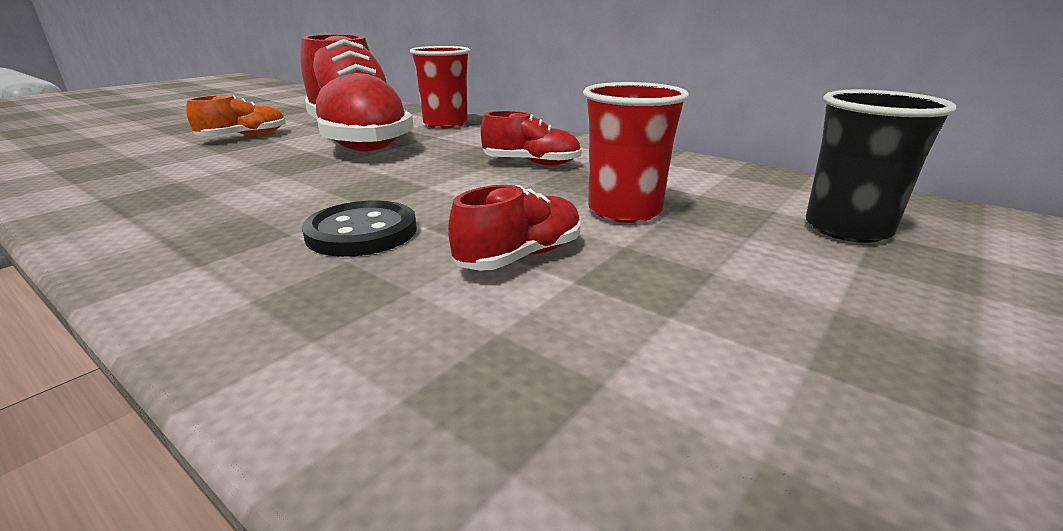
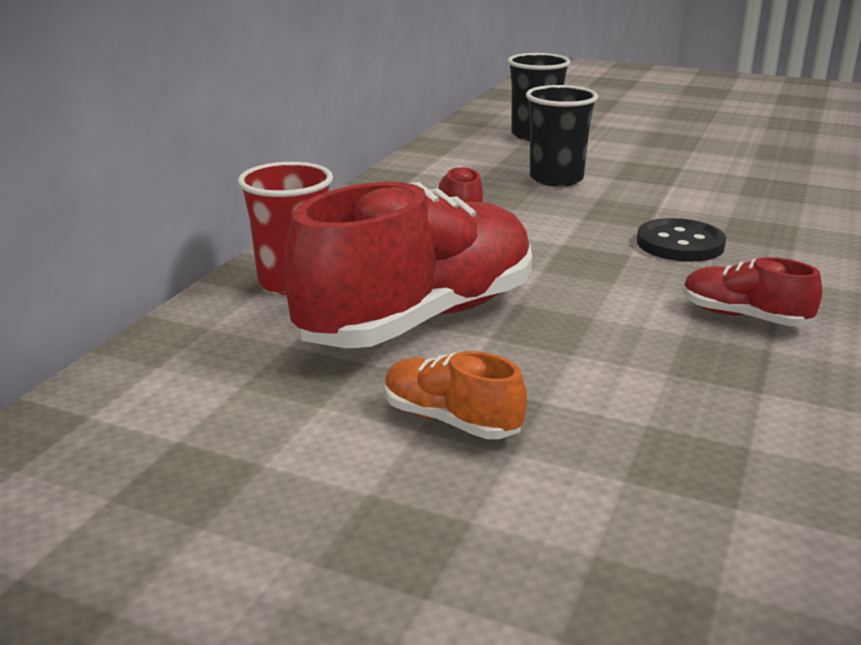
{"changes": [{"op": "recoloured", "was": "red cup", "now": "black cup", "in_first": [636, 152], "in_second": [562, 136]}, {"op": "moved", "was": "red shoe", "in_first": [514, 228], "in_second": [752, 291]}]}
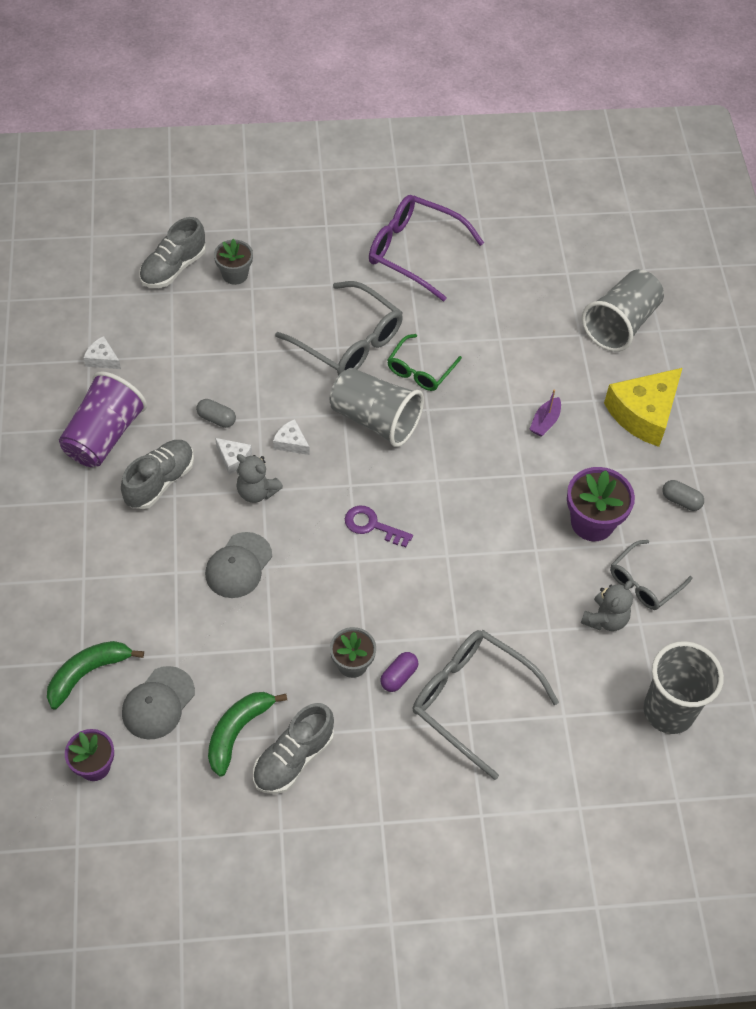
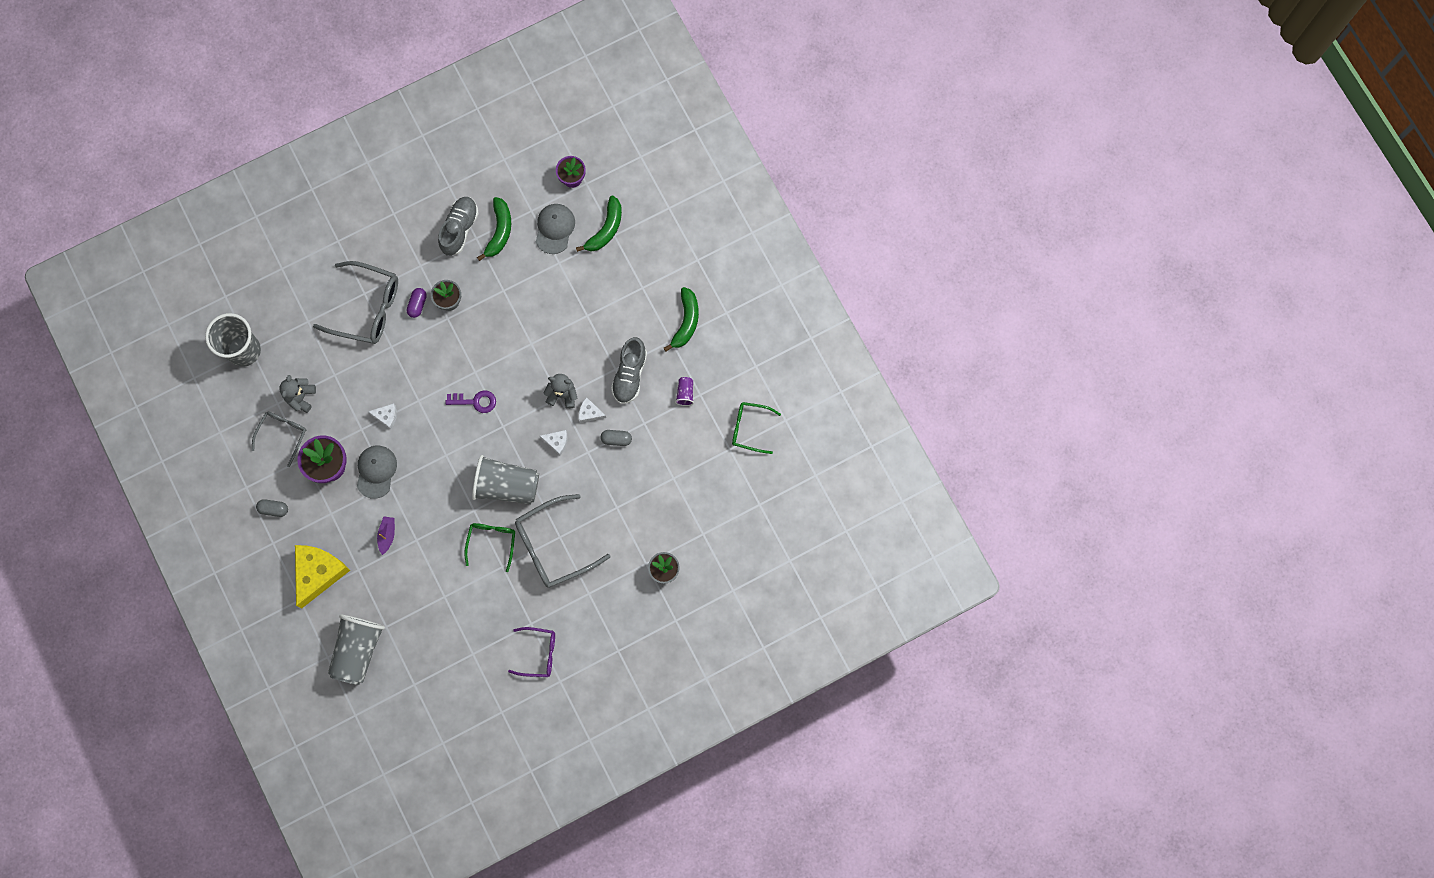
{"changes": [{"op": "resized", "was": "purple glasses", "in_first": [426, 248], "in_second": [531, 652], "ratio": 0.6}, {"op": "removed", "was": "grey shoe", "in_first": [172, 252]}, {"op": "turned", "was": "grey glasses", "in_first": [339, 328], "in_second": [562, 541], "clockwise": -45}, {"op": "moved", "was": "white cheese", "in_first": [102, 352], "in_second": [382, 416]}, {"op": "resized", "was": "purple cup", "in_first": [103, 419], "in_second": [684, 391], "ratio": 0.42}, {"op": "moved", "was": "grey cap", "in_first": [238, 565], "in_second": [377, 472]}, {"op": "added", "now": "green banana", "in_second": [681, 319]}, {"op": "added", "now": "green glasses", "in_second": [756, 428]}]}
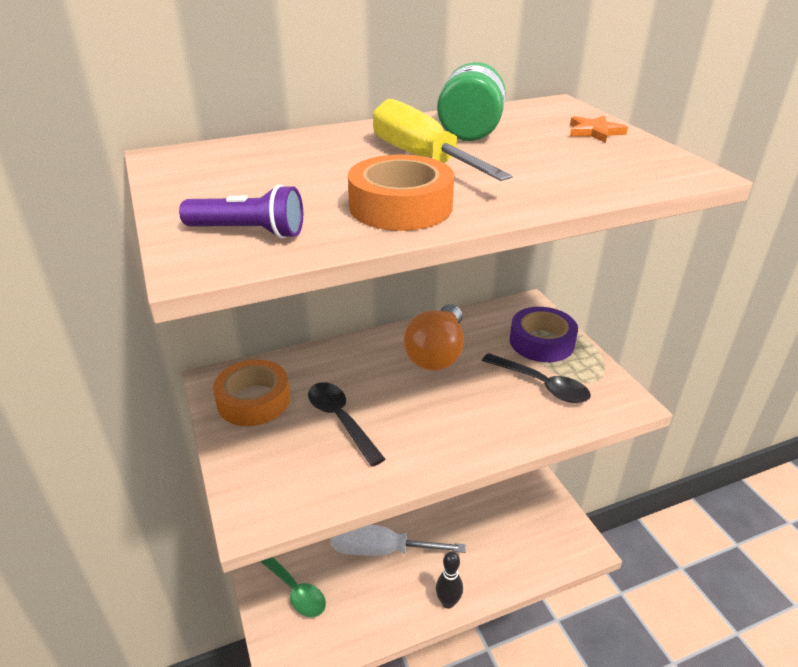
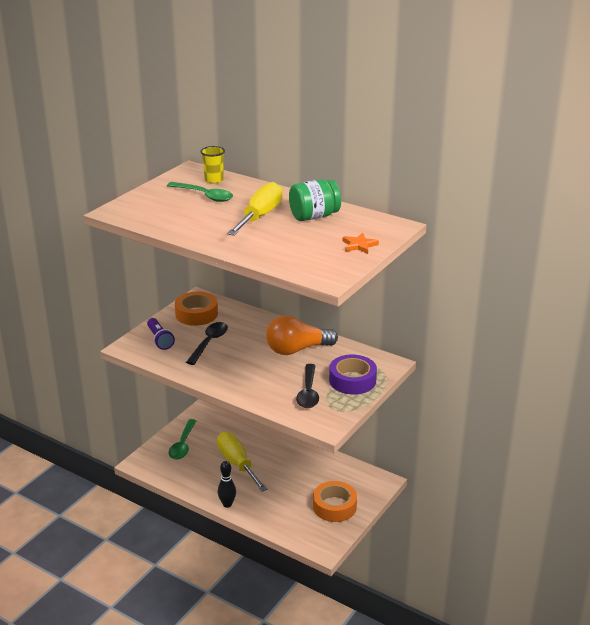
{"changes": [{"op": "moved", "was": "orange tape", "in_first": [401, 193], "in_second": [335, 501]}, {"op": "moved", "was": "purple flashlight", "in_first": [241, 211], "in_second": [161, 334]}, {"op": "recoloured", "was": "white screwdriver", "now": "yellow screwdriver", "in_first": [398, 540], "in_second": [242, 462]}, {"op": "added", "now": "yellow cup", "in_second": [212, 165]}, {"op": "added", "now": "green spoon", "in_second": [200, 192]}]}
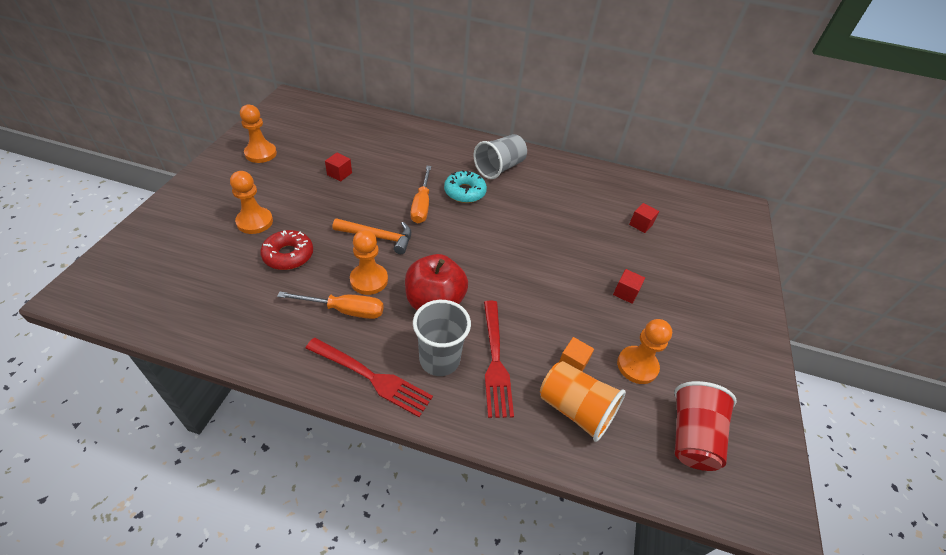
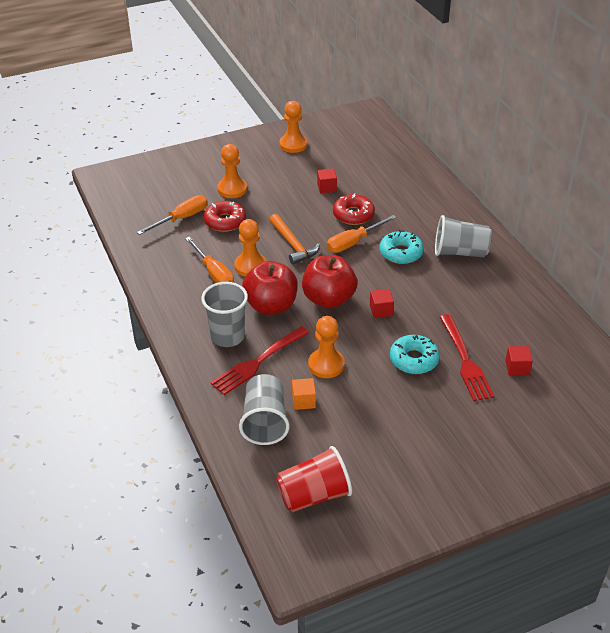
{"changes": [{"op": "moved", "was": "red cube", "in_first": [629, 286], "in_second": [382, 303]}, {"op": "moved", "was": "orange pawn", "in_first": [644, 351], "in_second": [326, 347]}, {"op": "moved", "was": "red fork", "in_first": [369, 377], "in_second": [467, 357]}, {"op": "recoloured", "was": "orange cup", "now": "grey cup", "in_first": [583, 401], "in_second": [264, 409]}, {"op": "added", "now": "red donut", "in_second": [354, 209]}, {"op": "added", "now": "orange screwdriver", "in_second": [172, 215]}, {"op": "added", "now": "red apple", "in_second": [329, 281]}, {"op": "added", "now": "turquoise donut", "in_second": [415, 354]}]}
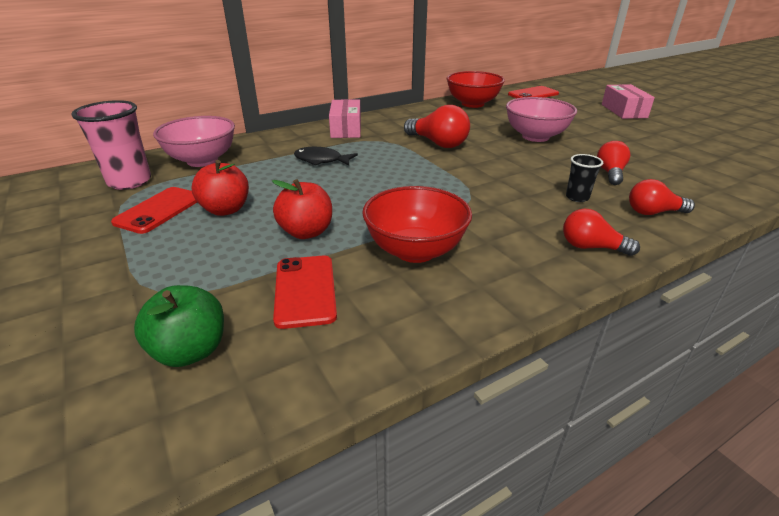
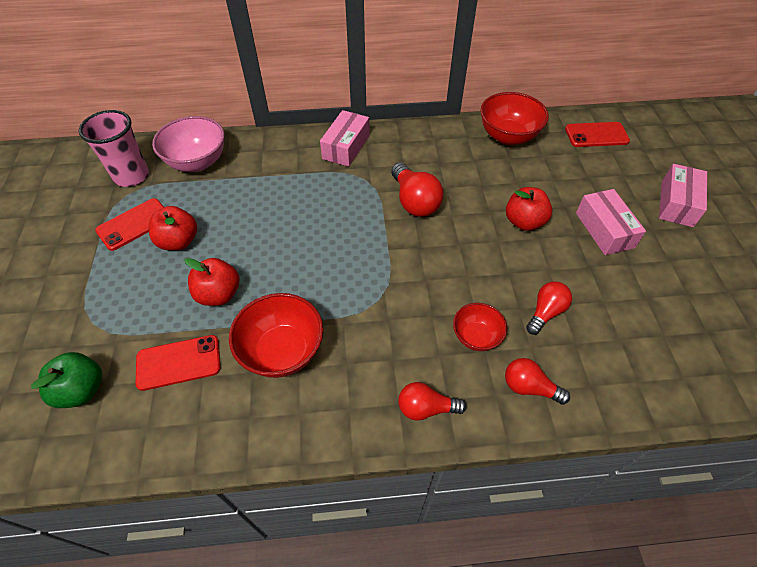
{"changes": [{"op": "replaced", "was": "pink bowl", "now": "red apple", "in_first": [541, 119], "in_second": [529, 209]}, {"op": "removed", "was": "black fish", "in_first": [326, 156]}, {"op": "replaced", "was": "black cup", "now": "red bowl", "in_first": [584, 178], "in_second": [480, 327]}, {"op": "turned", "was": "red light bulb", "in_first": [601, 232], "in_second": [432, 401], "clockwise": -45}, {"op": "turned", "was": "red phone", "in_first": [305, 292], "in_second": [178, 363], "clockwise": 60}, {"op": "added", "now": "pink box", "in_second": [611, 222]}]}
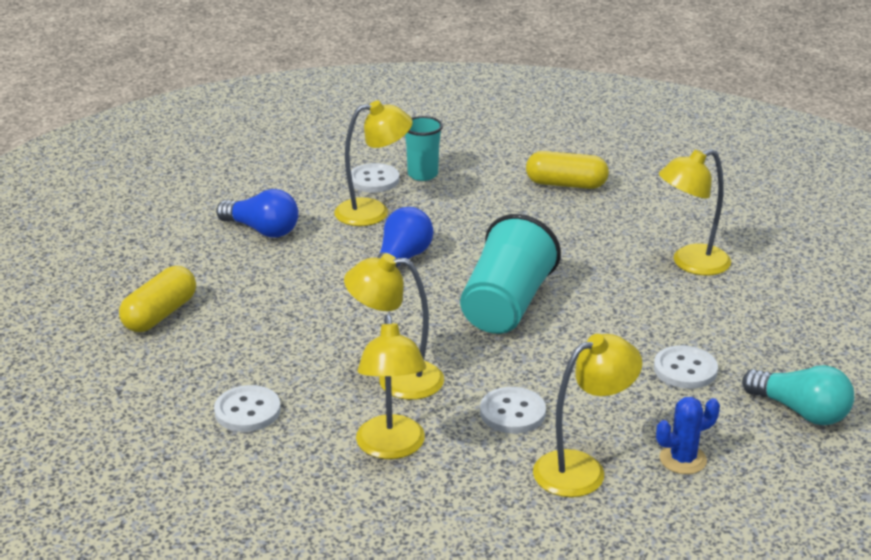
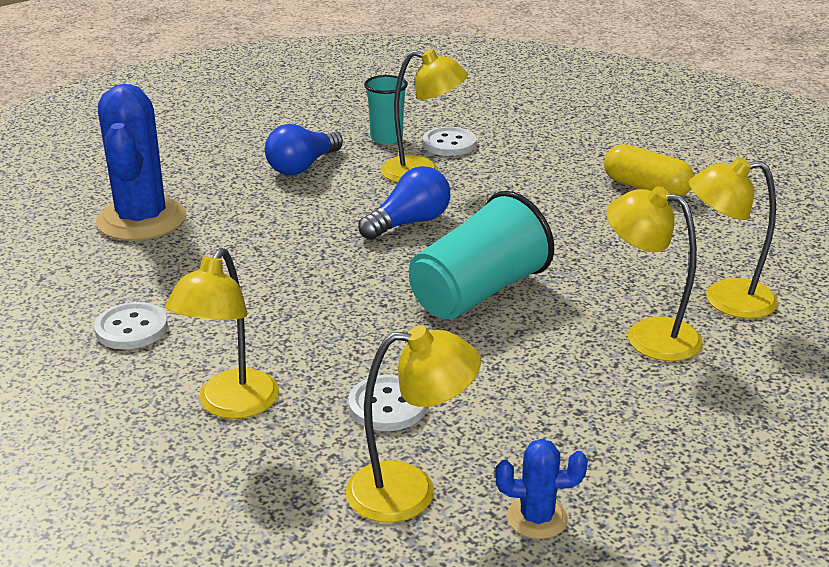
{"changes": [{"op": "moved", "was": "turquoise cup", "in_first": [424, 148], "in_second": [386, 109]}, {"op": "turned", "was": "blue light bulb", "in_first": [257, 213], "in_second": [304, 149], "clockwise": 75}, {"op": "moved", "was": "yellow lamp", "in_first": [394, 326], "in_second": [654, 273]}, {"op": "replaced", "was": "yellow capsule", "now": "blue cactus", "in_first": [157, 299], "in_second": [141, 162]}, {"op": "removed", "was": "white button", "in_first": [686, 367]}, {"op": "removed", "was": "turquoise light bulb", "in_first": [798, 395]}]}
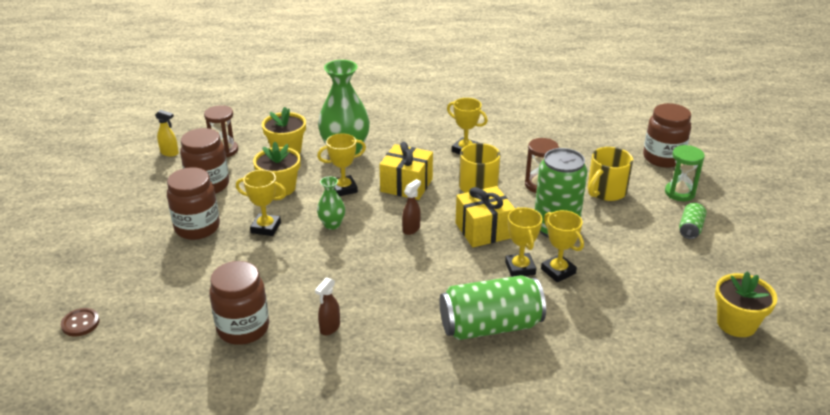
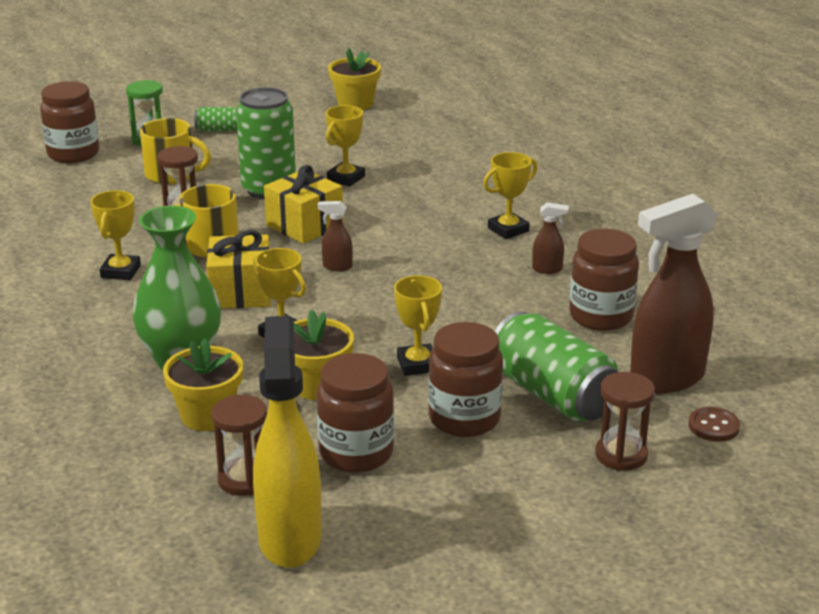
{"changes": [{"op": "resized", "was": "yellow spray bottle", "in_first": [167, 133], "in_second": [287, 442], "ratio": 2.41}, {"op": "removed", "was": "green vase", "in_first": [331, 203]}, {"op": "moved", "was": "yellow trophy", "in_first": [524, 242], "in_second": [510, 195]}, {"op": "moved", "was": "green can", "in_first": [493, 307], "in_second": [556, 367]}, {"op": "added", "now": "brown spray bottle", "in_second": [674, 293]}, {"op": "added", "now": "brown hourglass", "in_second": [625, 421]}]}
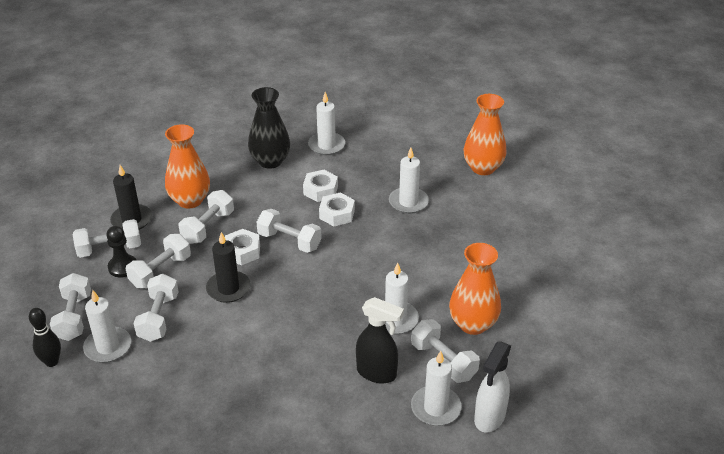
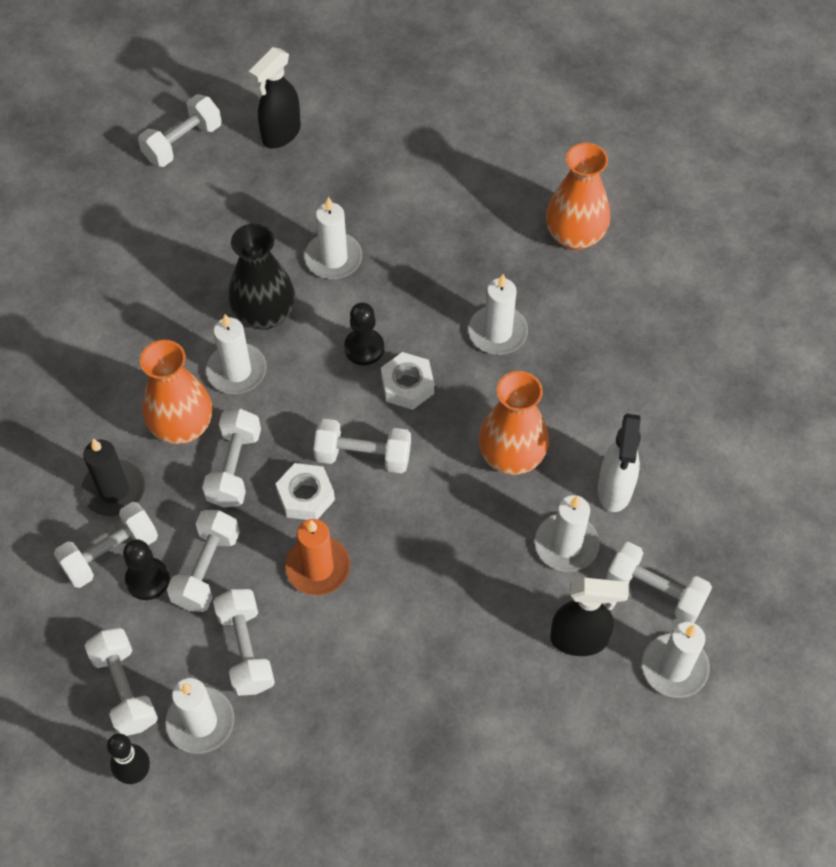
{"changes": [{"op": "replaced", "was": "white nut", "now": "black pawn", "in_first": [320, 186], "in_second": [364, 334]}, {"op": "recoloured", "was": "black candle", "now": "orange candle", "in_first": [228, 267], "in_second": [317, 557]}, {"op": "moved", "was": "orange vase", "in_first": [475, 289], "in_second": [514, 423]}, {"op": "moved", "was": "white spray bottle", "in_first": [492, 386], "in_second": [619, 462]}, {"op": "added", "now": "black spray bottle", "in_second": [275, 97]}, {"op": "added", "now": "white dumbbell", "in_second": [180, 130]}, {"op": "added", "now": "white candle", "in_second": [236, 354]}]}
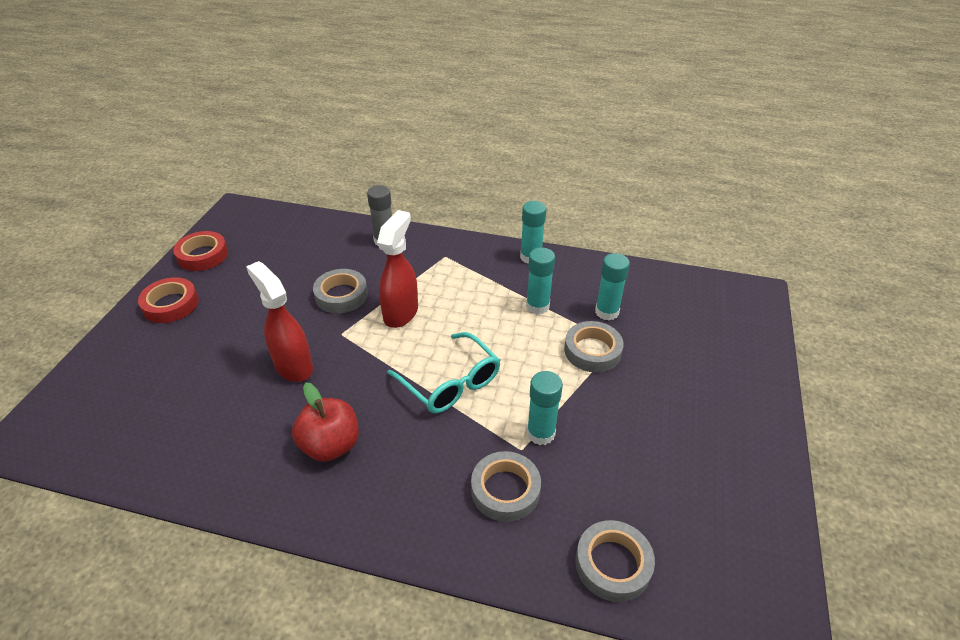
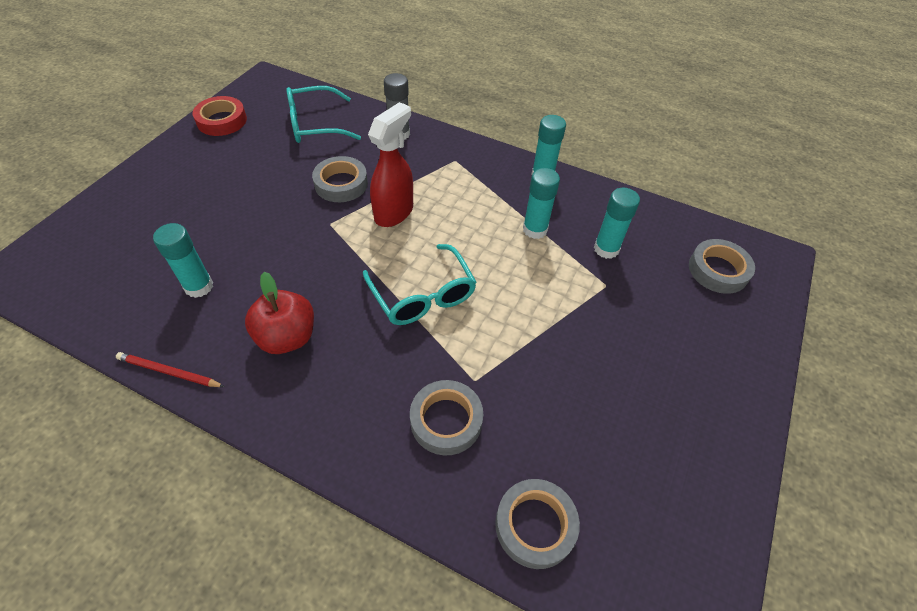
{"changes": [{"op": "removed", "was": "red spray bottle", "in_first": [279, 321]}, {"op": "removed", "was": "red tape", "in_first": [168, 300]}, {"op": "moved", "was": "grey tape", "in_first": [594, 346], "in_second": [722, 266]}, {"op": "moved", "was": "turquoise glue stick", "in_first": [545, 408], "in_second": [183, 260]}, {"op": "added", "now": "turquoise glasses", "in_second": [323, 114]}, {"op": "added", "now": "red pencil", "in_second": [170, 369]}]}
